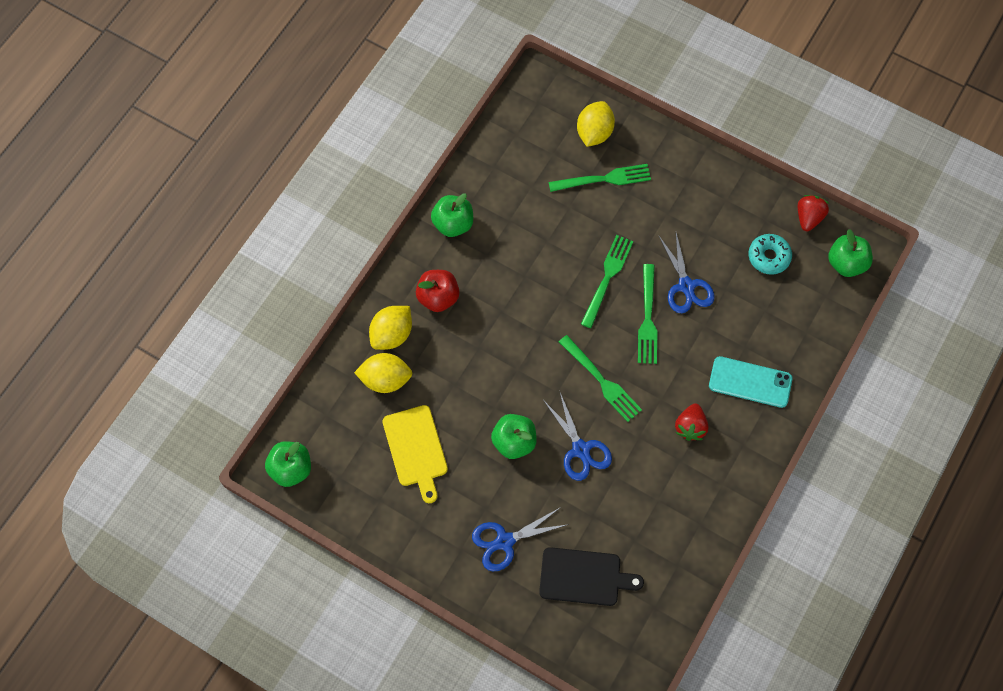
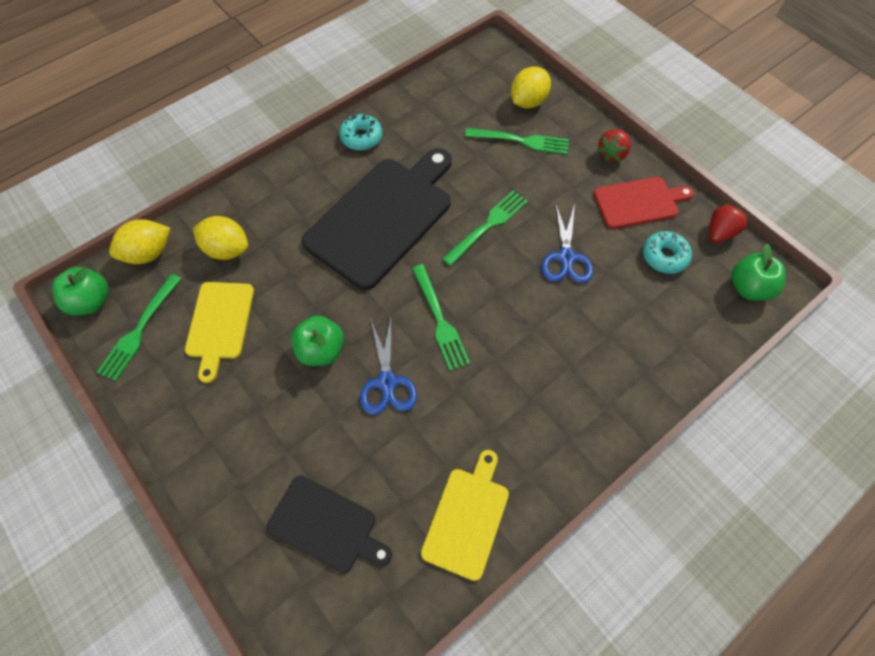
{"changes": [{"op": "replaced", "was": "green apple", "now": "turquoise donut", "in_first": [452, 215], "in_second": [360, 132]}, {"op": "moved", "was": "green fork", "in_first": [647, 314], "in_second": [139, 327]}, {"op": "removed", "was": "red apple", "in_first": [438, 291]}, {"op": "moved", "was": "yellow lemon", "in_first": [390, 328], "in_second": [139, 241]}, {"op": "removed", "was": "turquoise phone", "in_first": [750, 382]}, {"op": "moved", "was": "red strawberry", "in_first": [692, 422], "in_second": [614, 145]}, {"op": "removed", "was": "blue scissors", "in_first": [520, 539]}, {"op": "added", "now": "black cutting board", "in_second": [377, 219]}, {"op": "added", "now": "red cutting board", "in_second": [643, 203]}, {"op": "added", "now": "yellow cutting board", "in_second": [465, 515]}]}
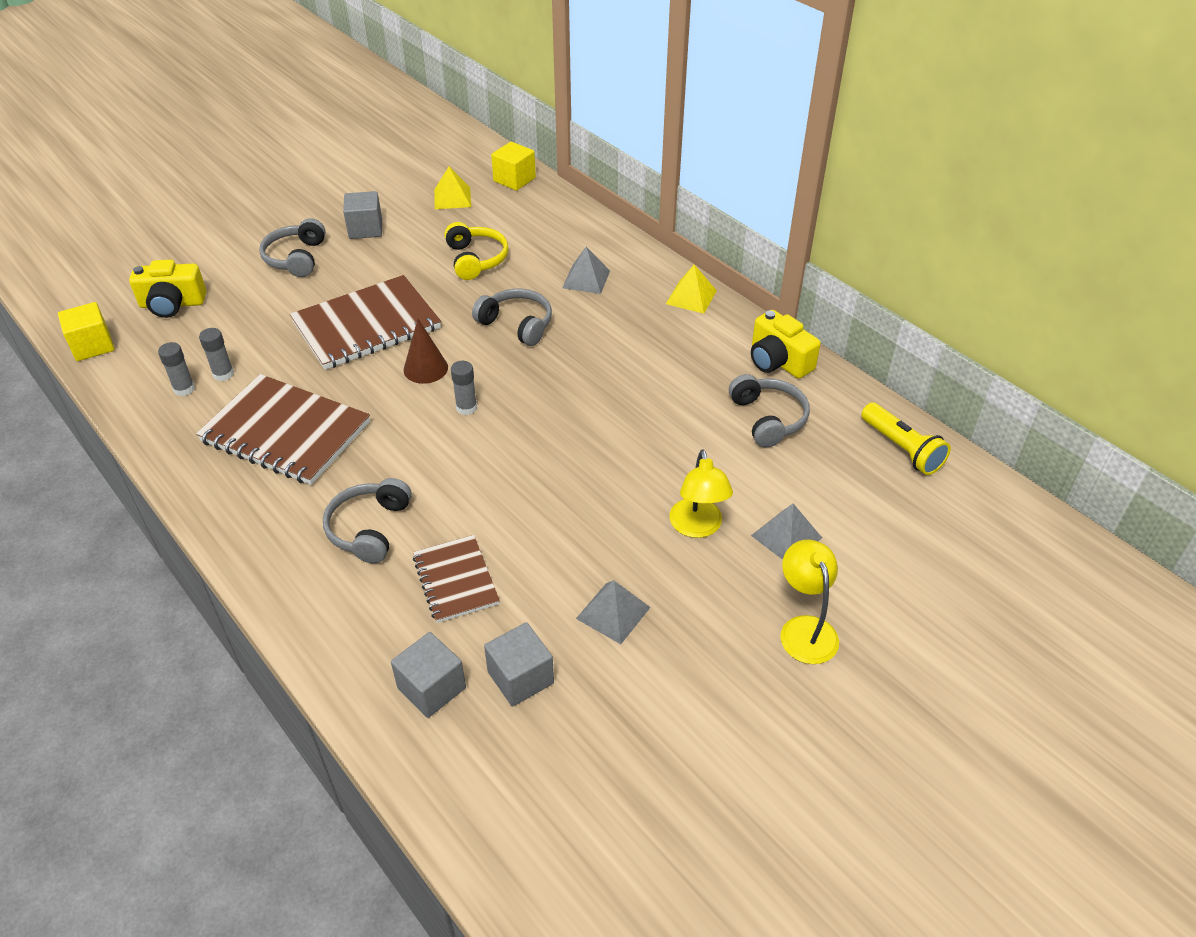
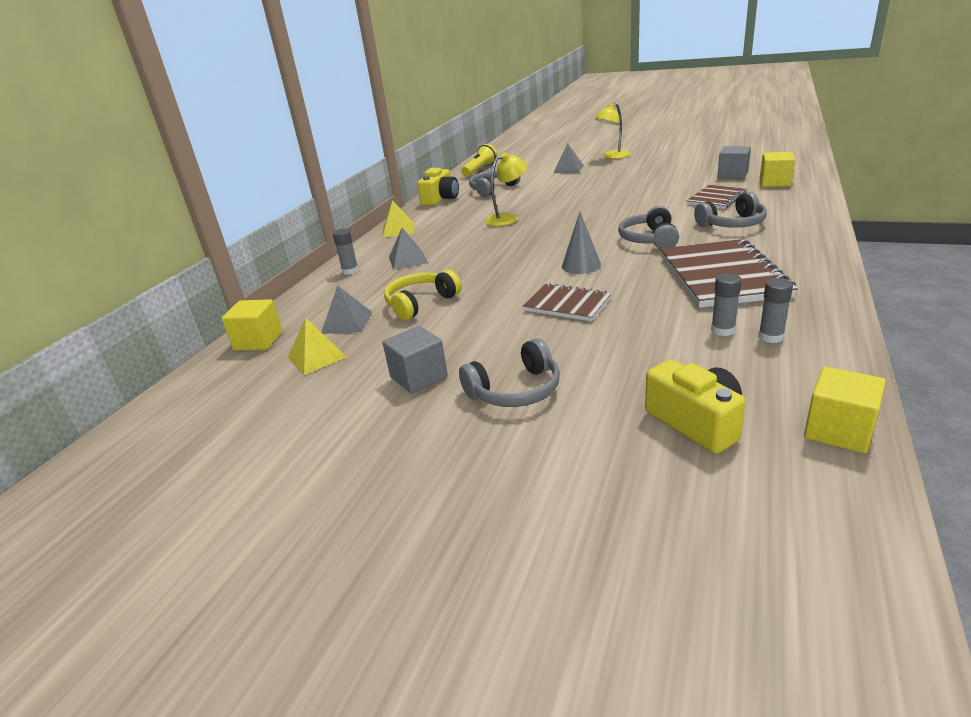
{"changes": [{"op": "resized", "was": "brown notebook", "in_first": [365, 322], "in_second": [567, 302], "ratio": 0.57}, {"op": "moved", "was": "grey headphones", "in_first": [512, 317], "in_second": [648, 227]}, {"op": "recoloured", "was": "brown cone", "now": "grey cone", "in_first": [426, 351], "in_second": [581, 243]}, {"op": "moved", "was": "grey glue stick", "in_first": [464, 388], "in_second": [346, 252]}, {"op": "moved", "was": "yellow lamp", "in_first": [701, 493], "in_second": [506, 189]}, {"op": "moved", "was": "grey pyramid", "in_first": [613, 612], "in_second": [346, 309]}, {"op": "recoloured", "was": "grey cube", "now": "yellow cube", "in_first": [428, 675], "in_second": [777, 169]}]}
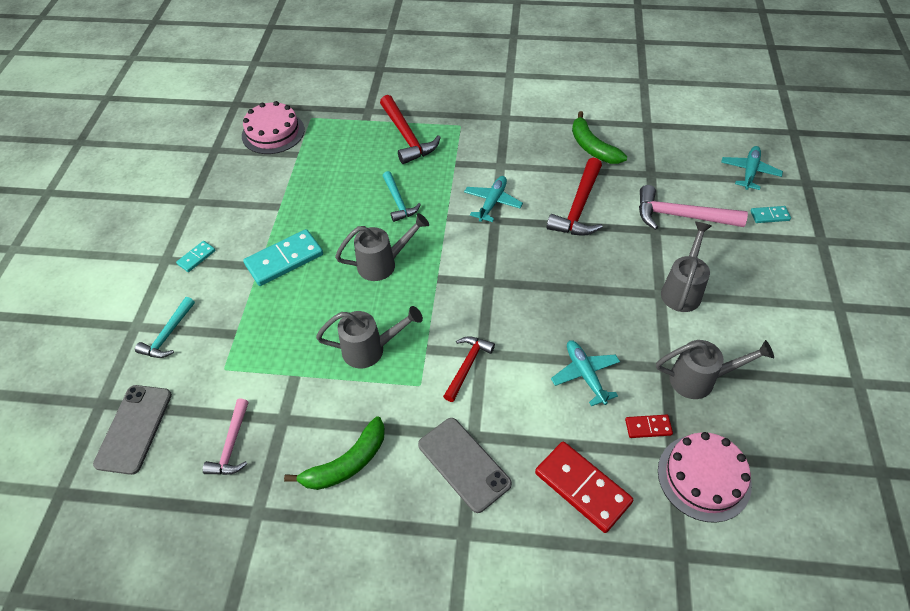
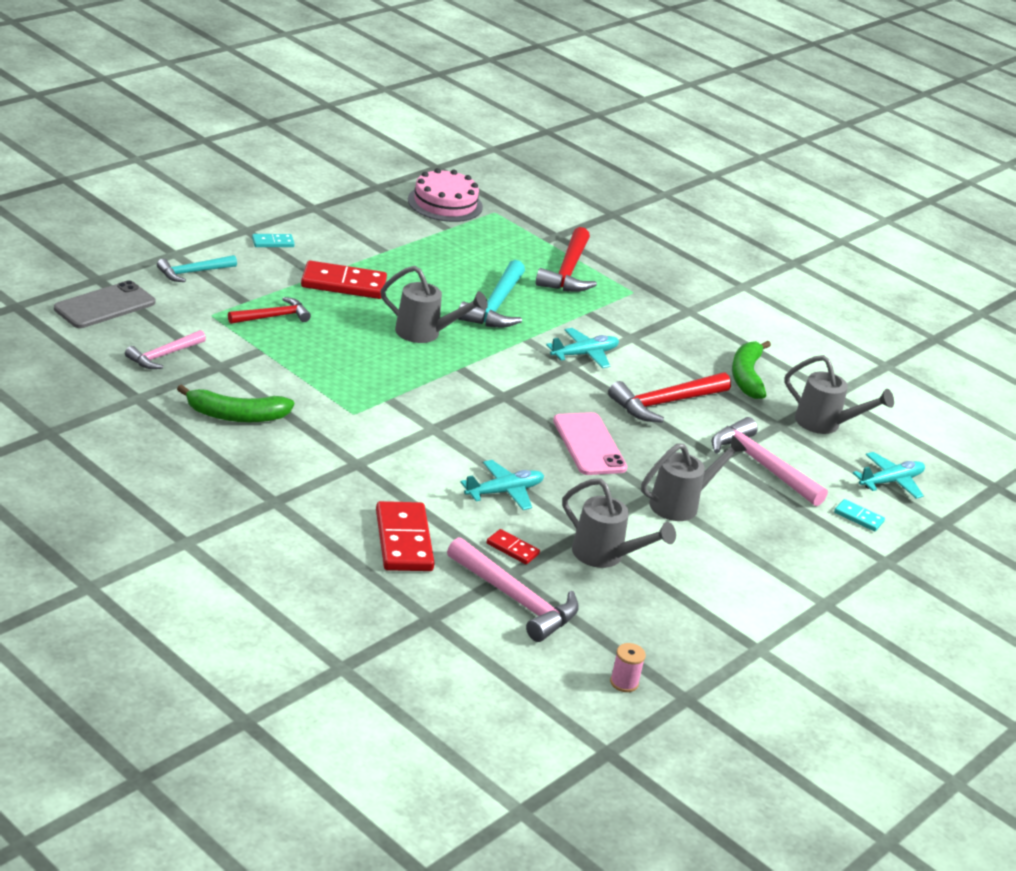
{"changes": [{"op": "resized", "was": "turquoise hammer", "in_first": [402, 196], "in_second": [492, 294], "ratio": 1.58}, {"op": "recoloured", "was": "turquoise domino", "now": "red domino", "in_first": [283, 257], "in_second": [344, 279]}, {"op": "moved", "was": "grey watering can", "in_first": [369, 337], "in_second": [839, 394]}, {"op": "moved", "was": "red hammer", "in_first": [469, 369], "in_second": [269, 310]}, {"op": "turned", "was": "turquoise plane", "in_first": [585, 373], "in_second": [502, 485], "clockwise": 45}, {"op": "removed", "was": "grey phone", "in_first": [465, 465]}, {"op": "replaced", "was": "pink cake", "now": "pink hammer", "in_first": [705, 477], "in_second": [513, 589]}, {"op": "added", "now": "pink phone", "in_second": [590, 443]}, {"op": "added", "now": "pink spool", "in_second": [628, 667]}]}
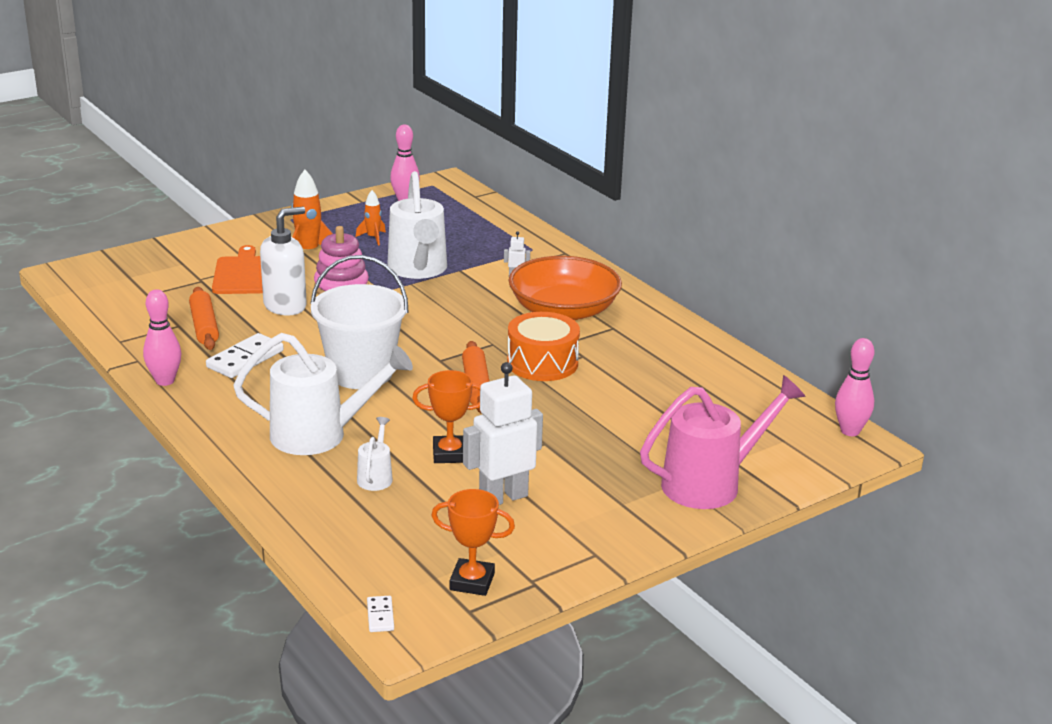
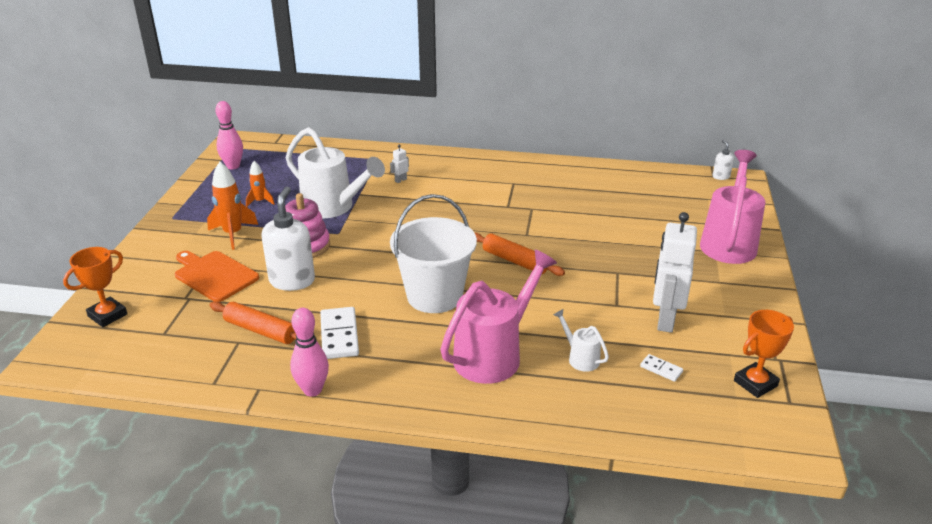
{"changes": [{"op": "removed", "was": "orange bowl", "in_first": [565, 288]}, {"op": "removed", "was": "orange drum", "in_first": [543, 346]}, {"op": "recoloured", "was": "white watering can", "now": "pink watering can", "in_first": [323, 394], "in_second": [498, 317]}, {"op": "replaced", "was": "pink bowling pin", "now": "white soap dispenser", "in_first": [854, 387], "in_second": [723, 160]}, {"op": "moved", "was": "orange trophy", "in_first": [446, 416], "in_second": [95, 287]}, {"op": "moved", "was": "white domino", "in_first": [380, 614], "in_second": [661, 368]}]}
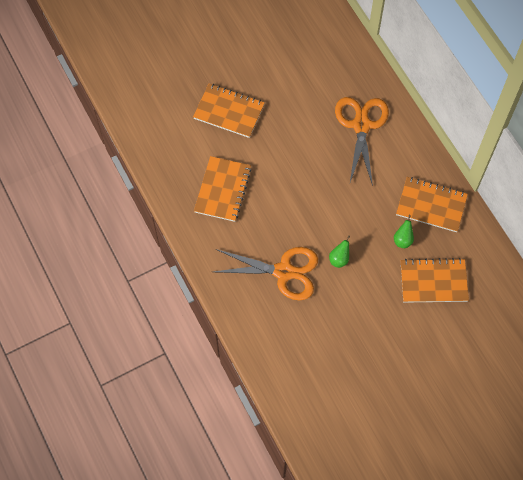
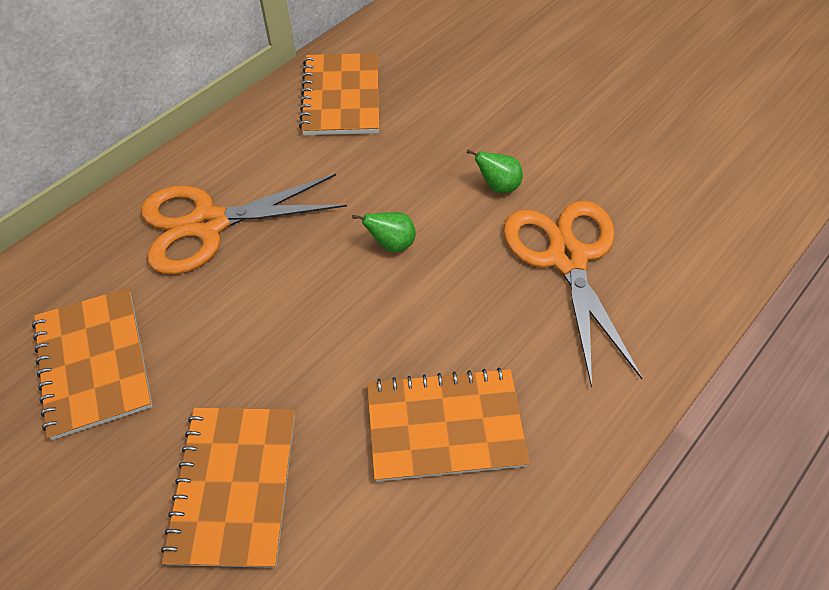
{"changes": [{"op": "moved", "was": "green pear", "in_first": [404, 231], "in_second": [384, 232]}, {"op": "moved", "was": "orange notebook", "in_first": [435, 280], "in_second": [92, 364]}]}
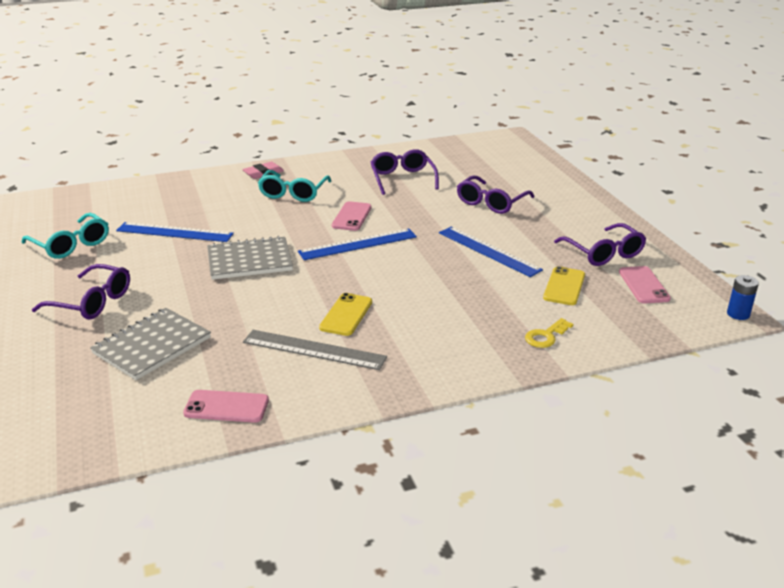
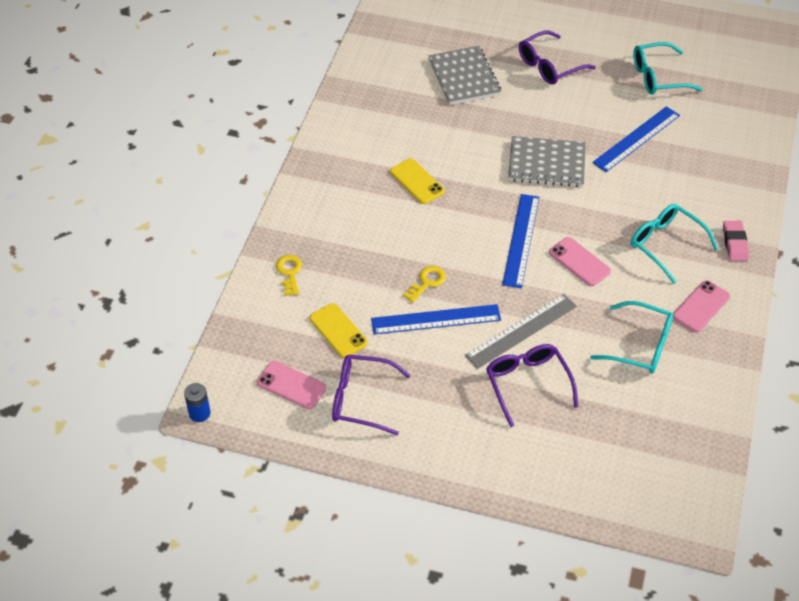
{"changes": [{"op": "recoloured", "was": "purple glasses", "now": "turquoise glasses", "in_first": [405, 172], "in_second": [631, 337]}, {"op": "turned", "was": "grey notebook", "in_first": [250, 258], "in_second": [547, 161], "clockwise": 75}, {"op": "moved", "was": "grey ruler", "in_first": [315, 350], "in_second": [521, 331]}, {"op": "moved", "was": "pink phone", "in_first": [226, 406], "in_second": [701, 306]}, {"op": "added", "now": "yellow key", "in_second": [424, 284]}]}
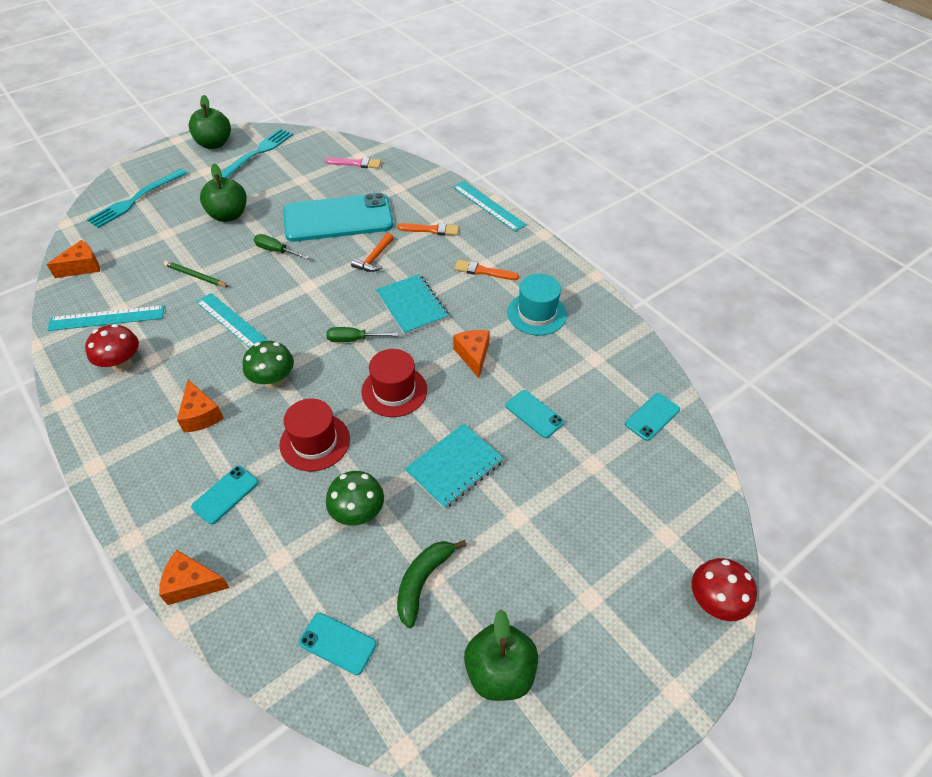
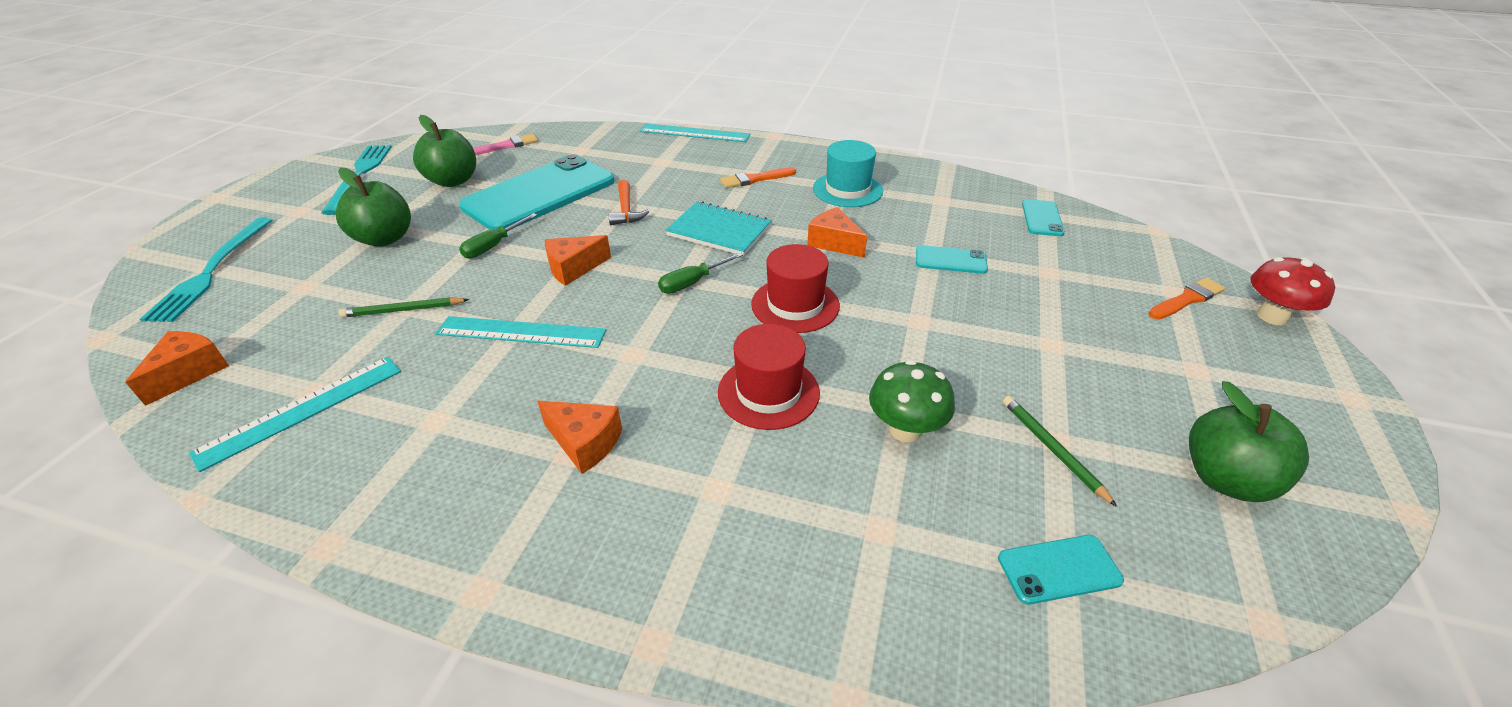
{"changes": [{"op": "moved", "was": "green apple", "in_first": [210, 122], "in_second": [444, 151]}, {"op": "moved", "was": "orange brush", "in_first": [428, 229], "in_second": [1186, 298]}, {"op": "turned", "was": "green screwdriver", "in_first": [281, 246], "in_second": [498, 235], "clockwise": -45}, {"op": "removed", "was": "red mushroom", "in_first": [112, 348]}, {"op": "removed", "was": "green mushroom", "in_first": [268, 364]}, {"op": "removed", "was": "turquoise notebook", "in_first": [454, 466]}, {"op": "removed", "was": "turquoise phone", "in_first": [225, 495]}, {"op": "replaced", "was": "green banana", "now": "green pencil", "in_first": [432, 584], "in_second": [1060, 451]}, {"op": "moved", "was": "orange cheese", "in_first": [194, 577], "in_second": [578, 260]}]}
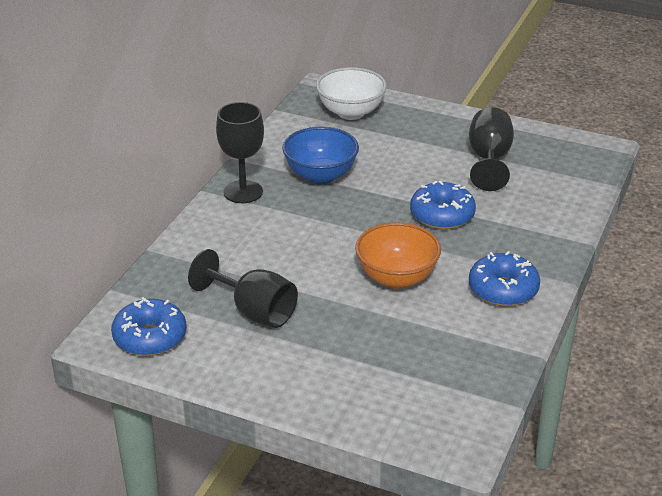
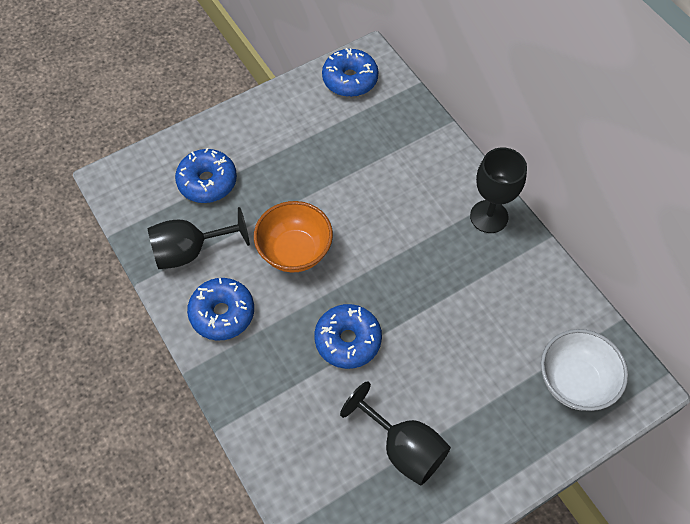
{"changes": [{"op": "removed", "was": "blue bowl", "in_first": [320, 155]}, {"op": "moved", "was": "black goblet", "in_first": [243, 288], "in_second": [198, 238]}, {"op": "added", "now": "blue donut", "in_second": [206, 175]}]}
